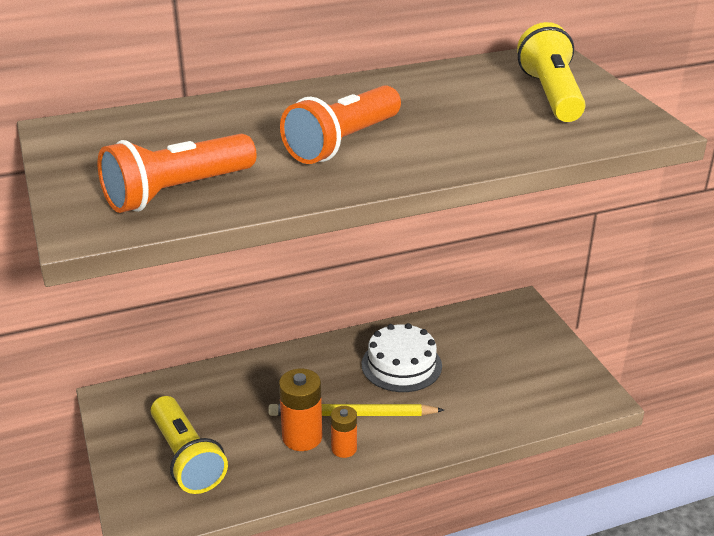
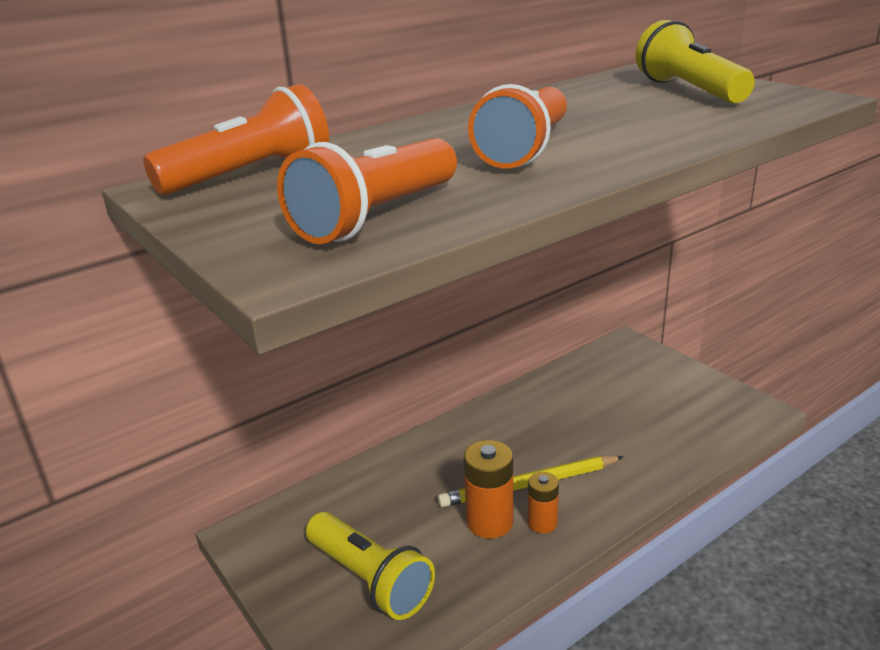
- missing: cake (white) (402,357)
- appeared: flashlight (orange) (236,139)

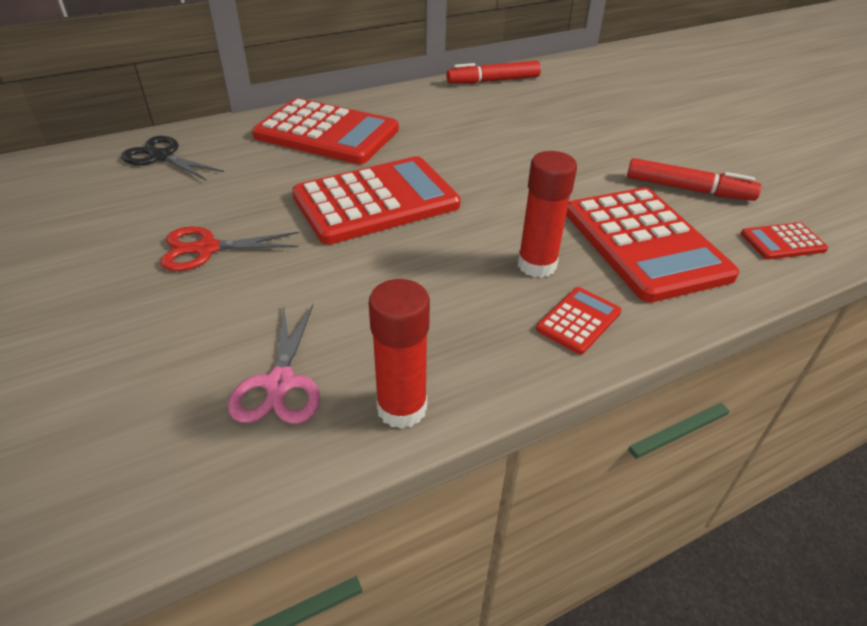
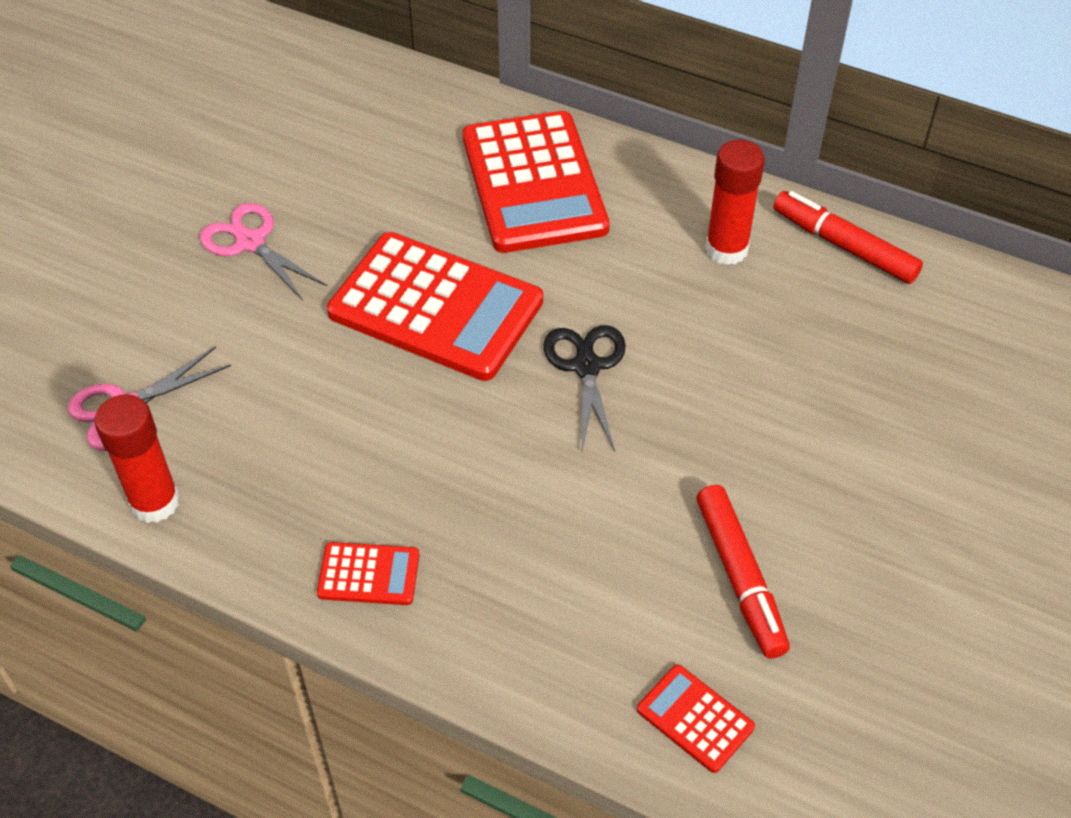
- missing: calculator (red) (652,245)
- relocated: scissors (black) (172,158) to (585,388)
- relocated: glue stick (red) (547,214) to (735,202)
- colour: scissors (red) (229,248) to scissors (pink) (263,251)

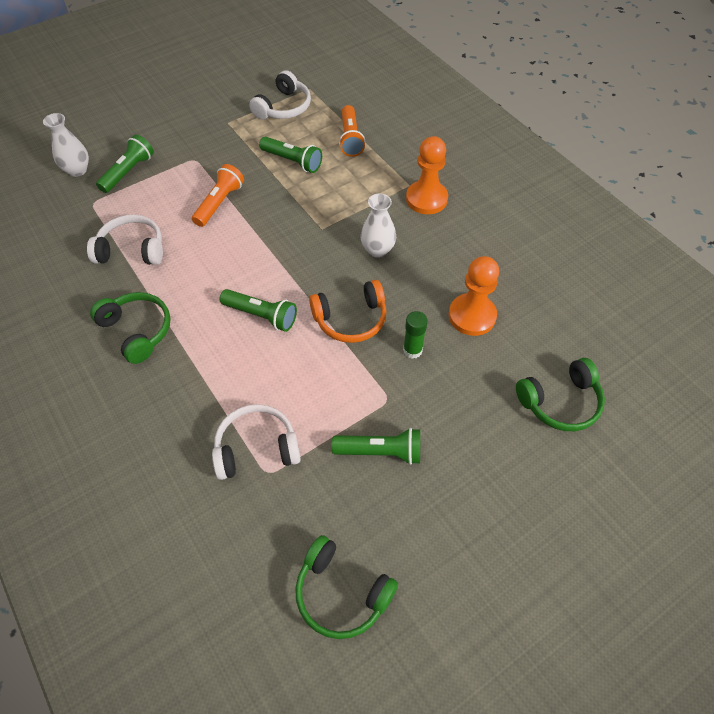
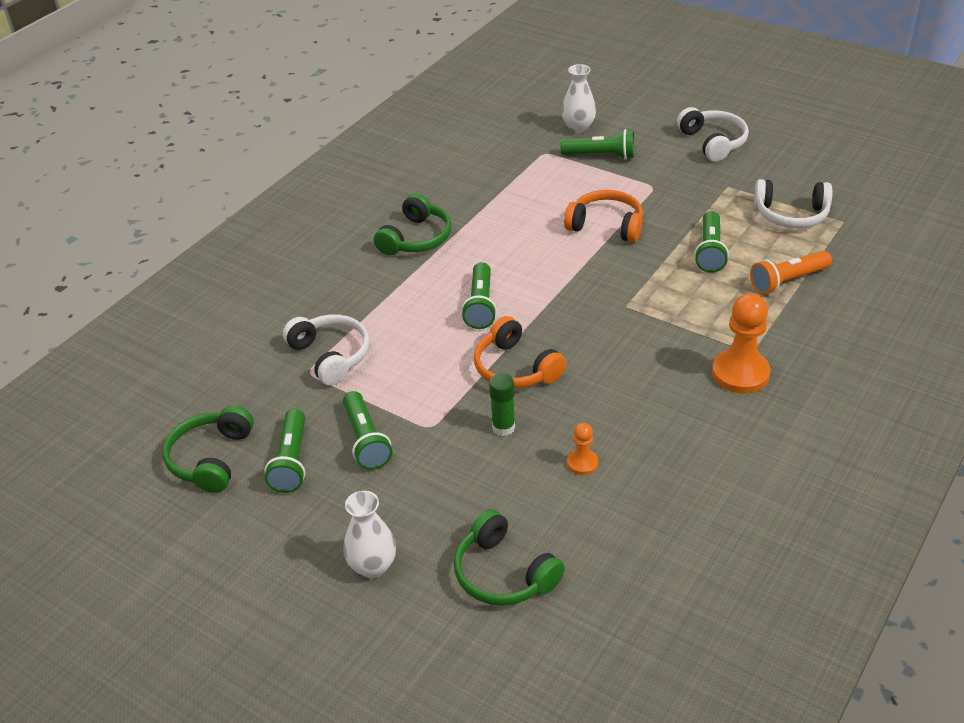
- appeared: flashlight (green) (284,451)
- relocated: headphones (white) (125,239) to (713,134)
- relocated: vase (white) (378,225) to (369,534)
- exchanged: flashlight (orange) (218,195) to headphones (orange) (603,216)
- size: pawn (orange) (473,296) = (582,449) x0.51

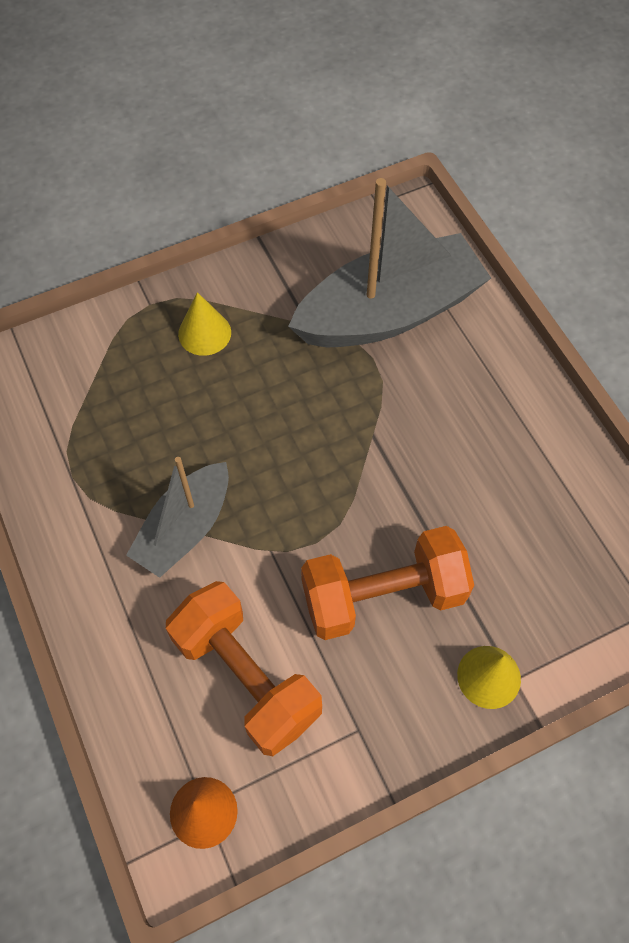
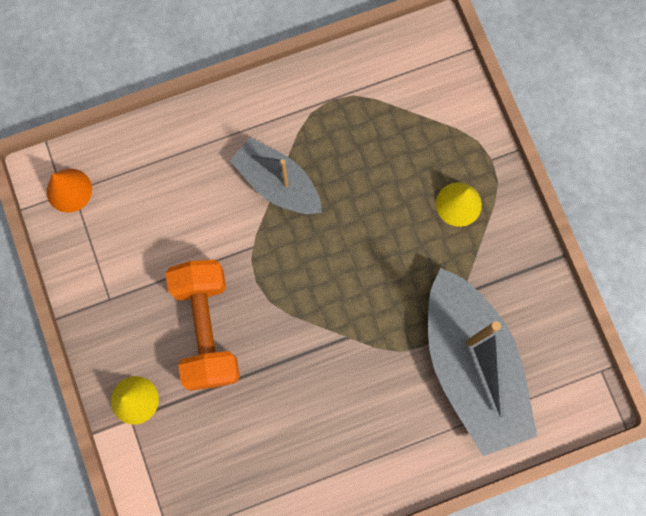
- missing: dumbbell (orange) (244,668)

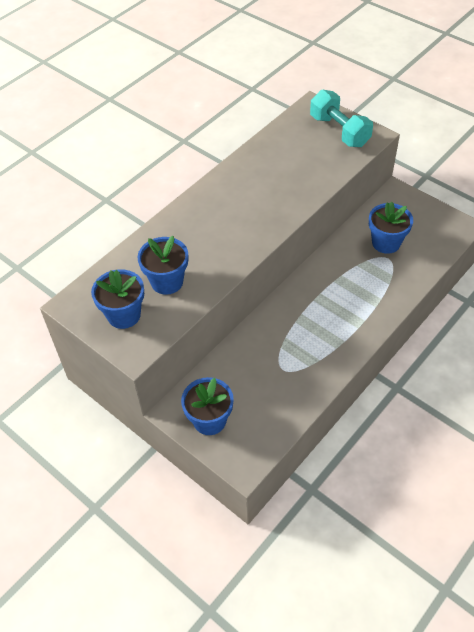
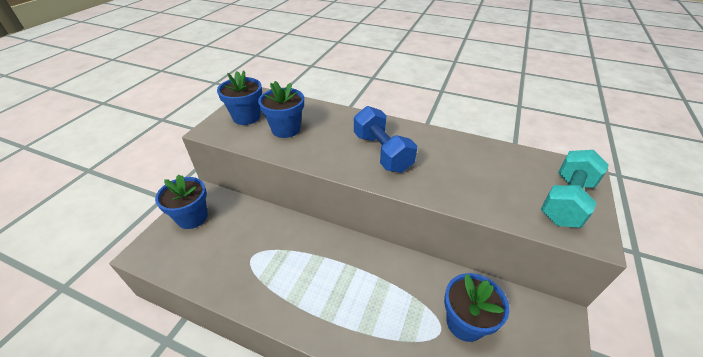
- appeared: dumbbell (blue) (385,139)

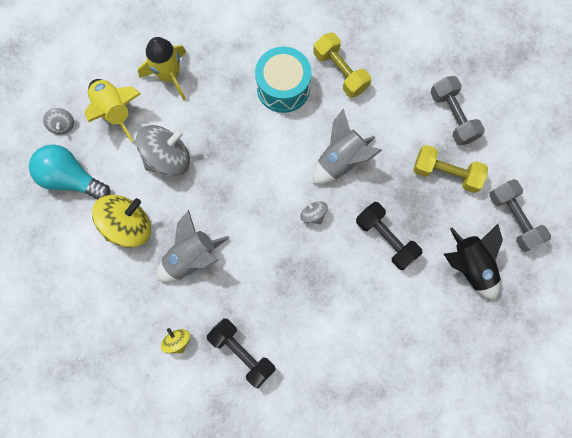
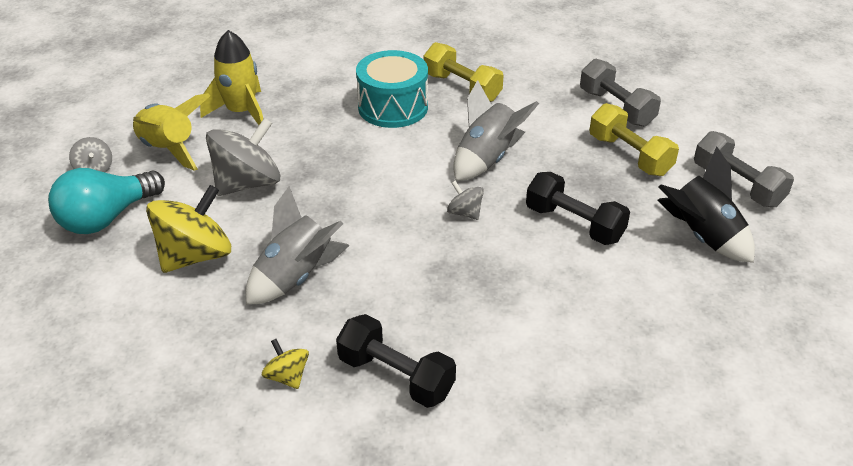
- spun: light bulb (turquoise) (69,171) = (106,201) 60 degrees counterclockwise
- spun: dumbbell (yellow) (450,169) = (634,139) 45 degrees clockwise

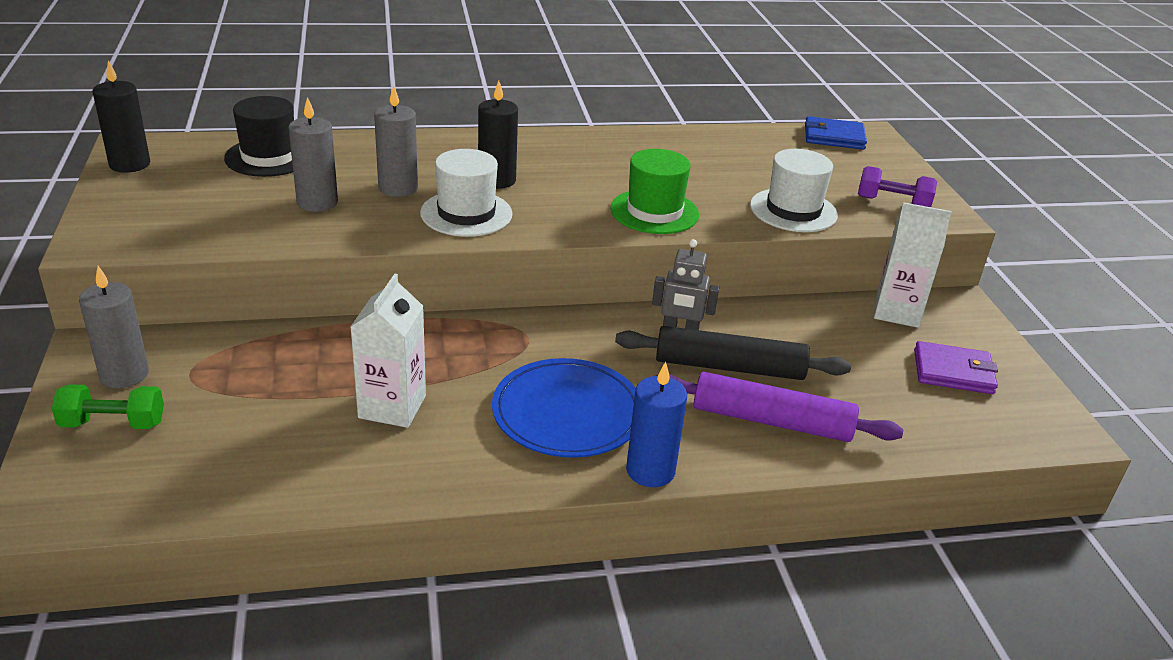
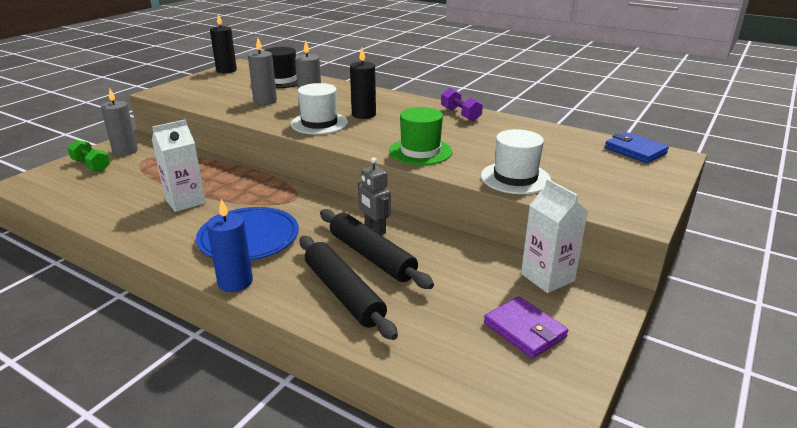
- relocated: dumbbell (purple) (897,186) to (462,104)
- colour: rolling pin (purple) (779,407) to rolling pin (black) (349,288)

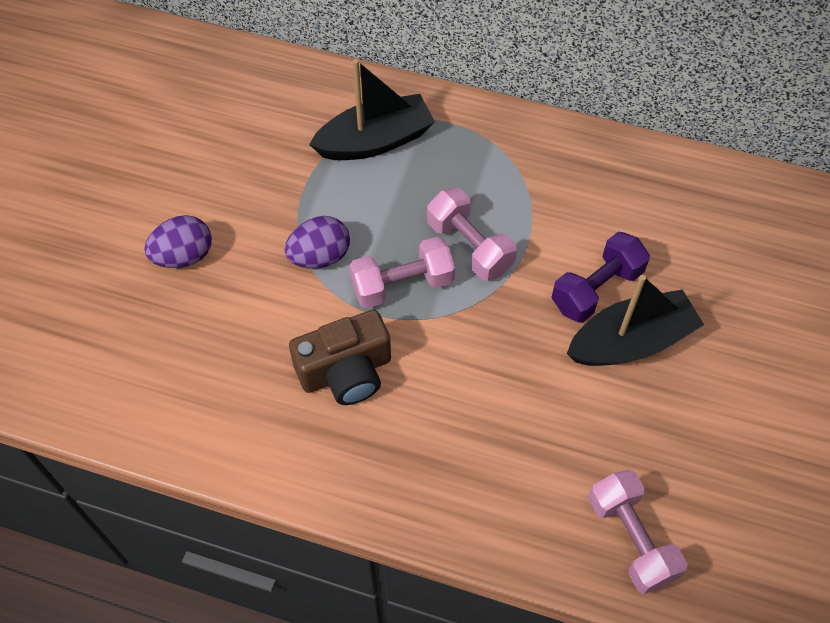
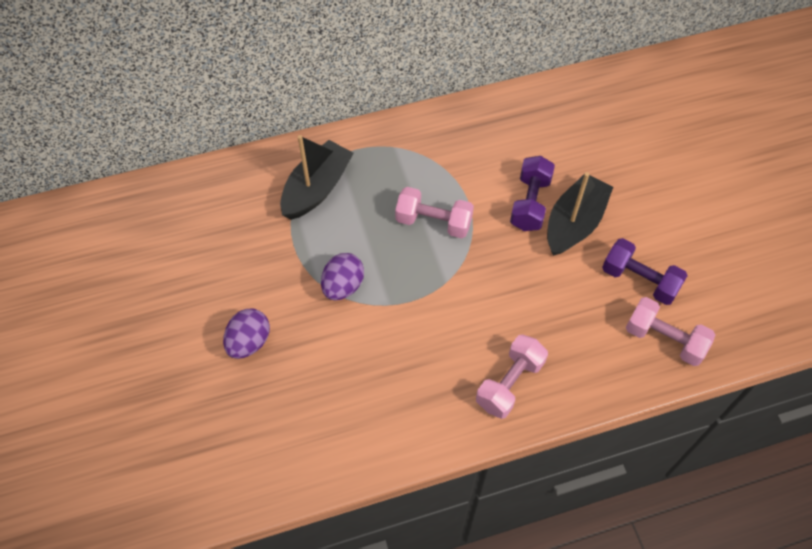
- missing: camera (brown) (340,357)
- appeared: dumbbell (purple) (645,271)
- relocated: dumbbell (pink) (402,272) to (512,376)

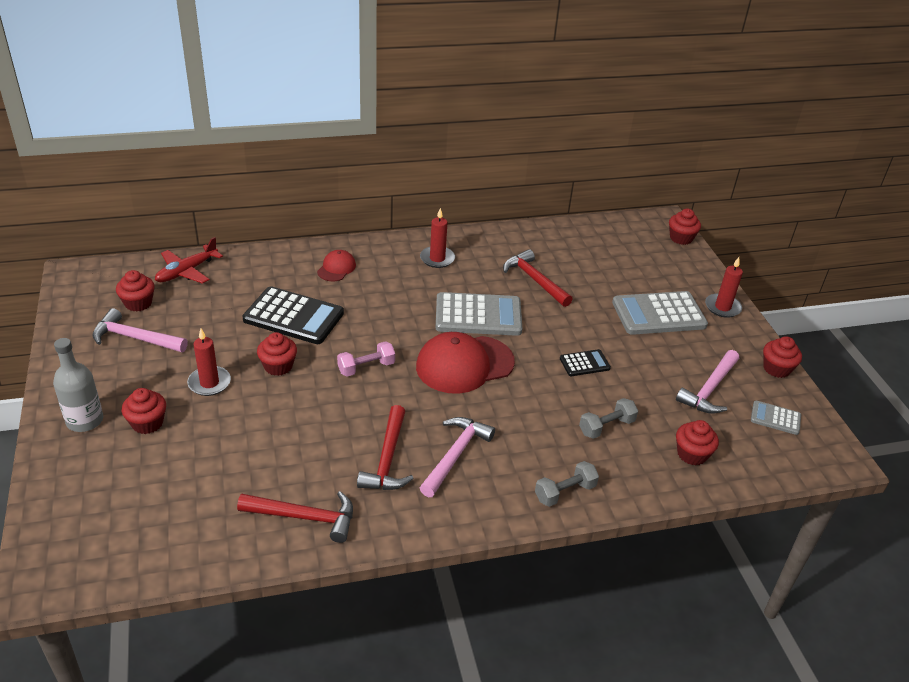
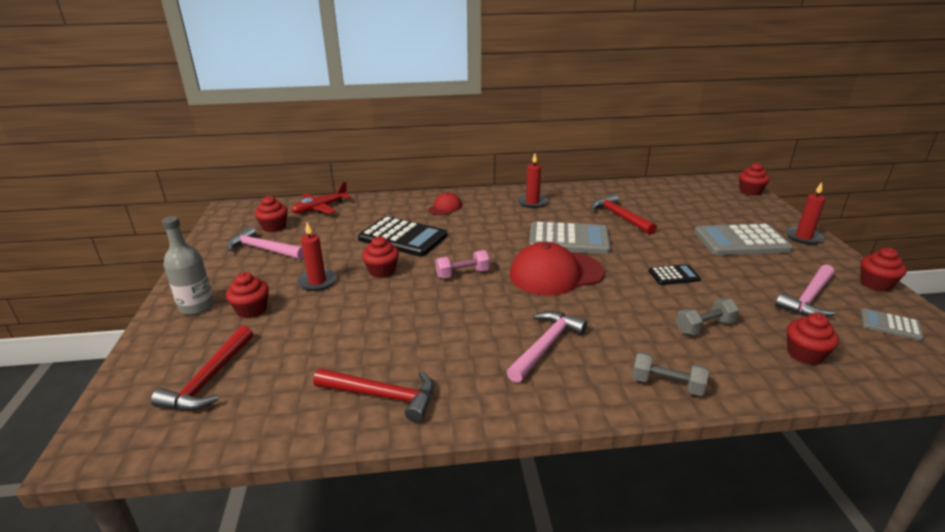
- relocated: hammer (red) (385,447) to (202,368)
- spun: dumbbell (grey) (567,484) = (670,374) 45 degrees clockwise

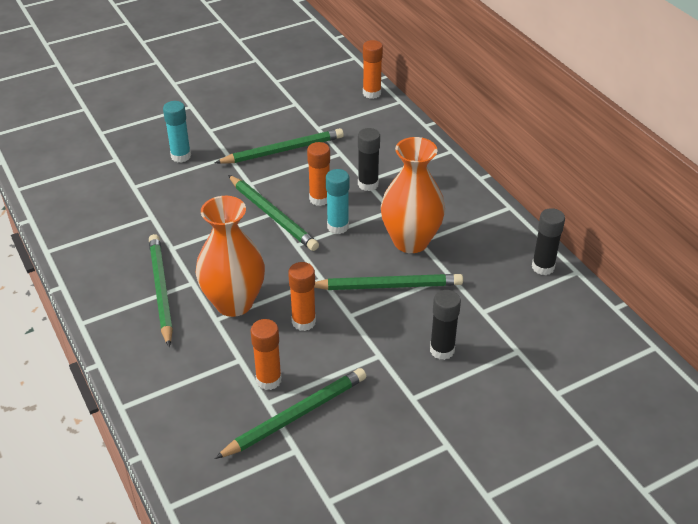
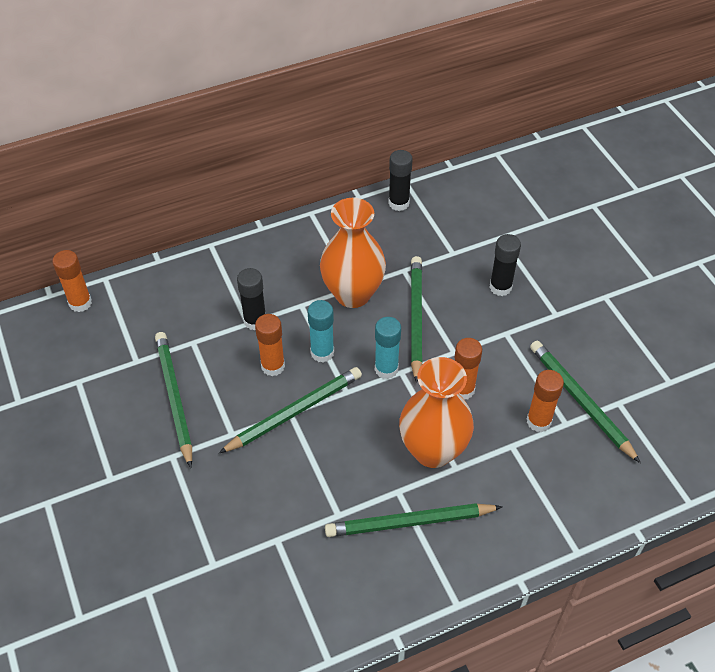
- relocated: glue stick (turquoise) (177,132) to (388,348)

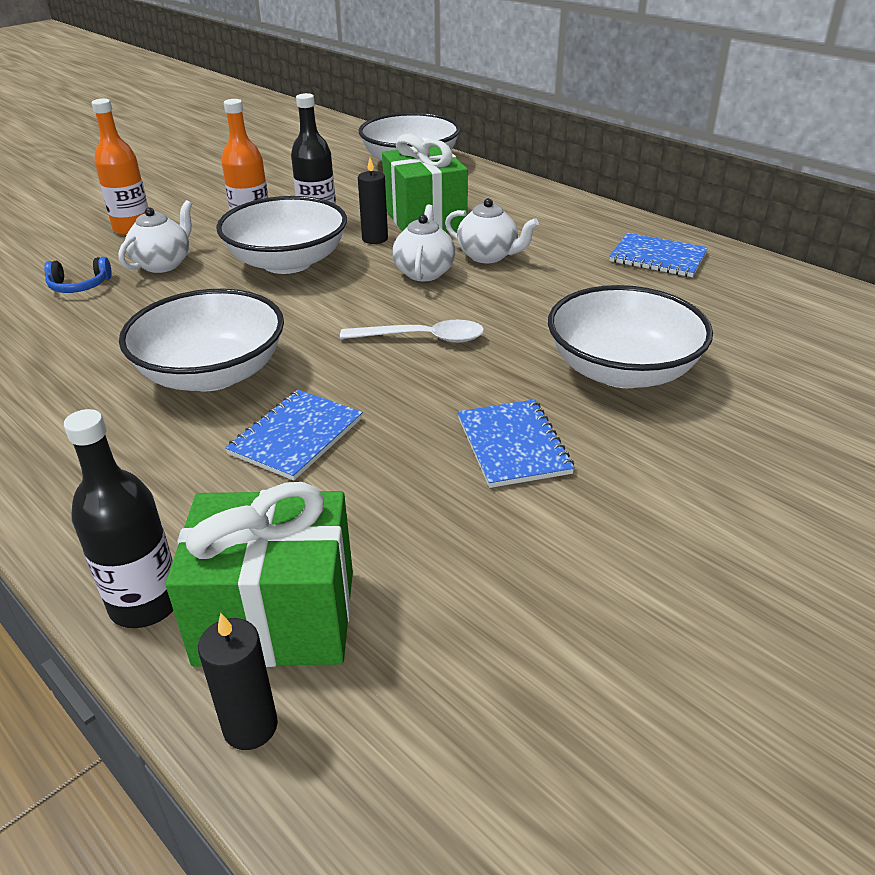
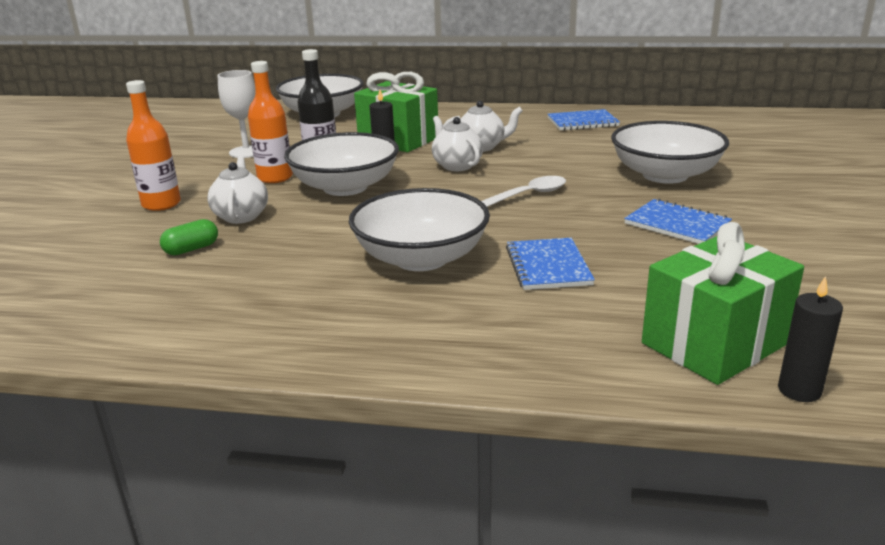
- missing: bottle (black) (118,518)
- appeared: goblet (white) (236,114)
- exchanged: headphones (blue) (78,275) to capsule (green) (189,237)

